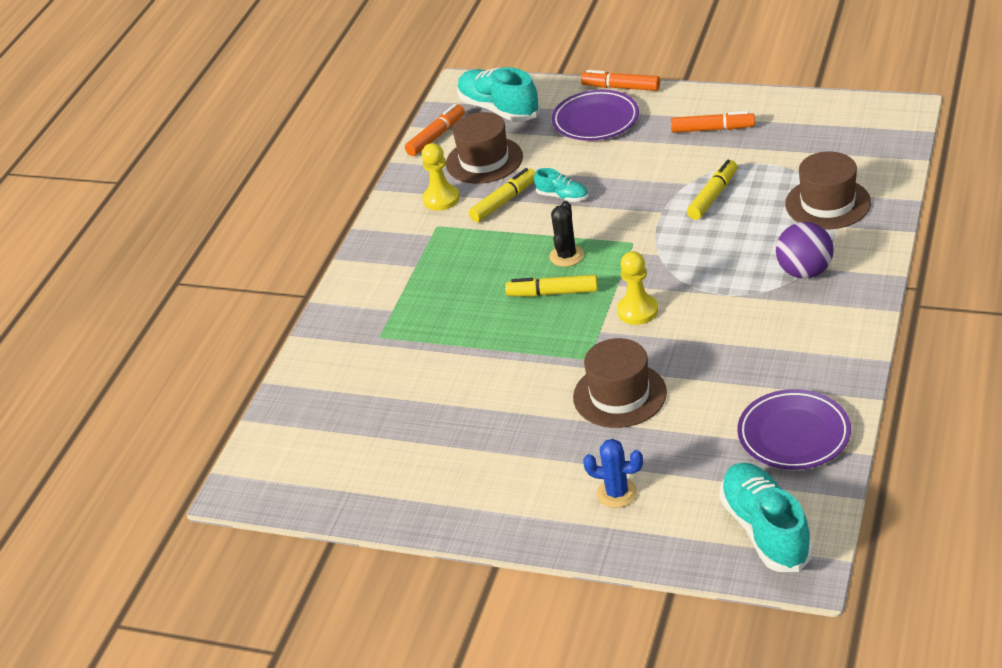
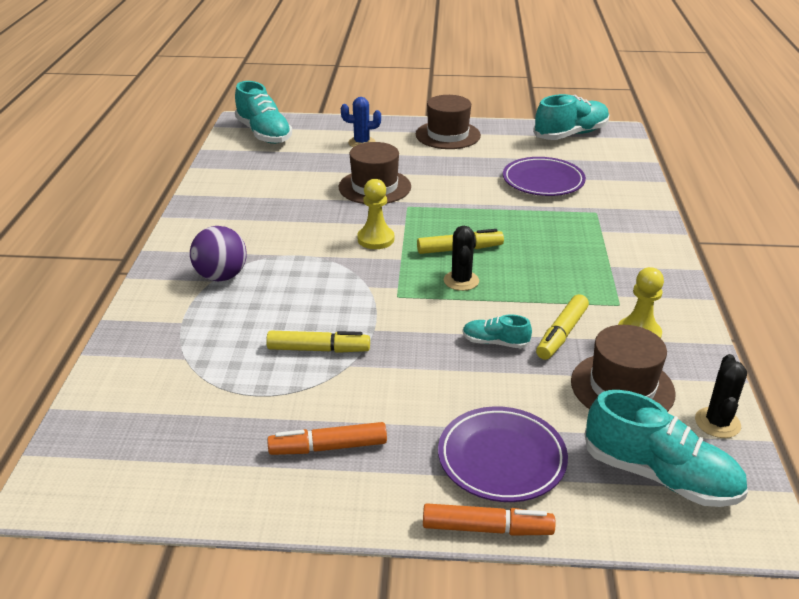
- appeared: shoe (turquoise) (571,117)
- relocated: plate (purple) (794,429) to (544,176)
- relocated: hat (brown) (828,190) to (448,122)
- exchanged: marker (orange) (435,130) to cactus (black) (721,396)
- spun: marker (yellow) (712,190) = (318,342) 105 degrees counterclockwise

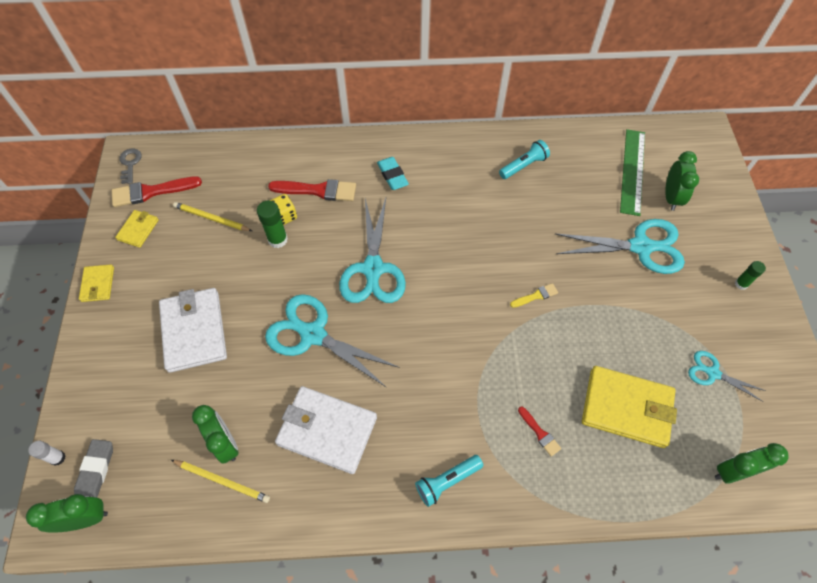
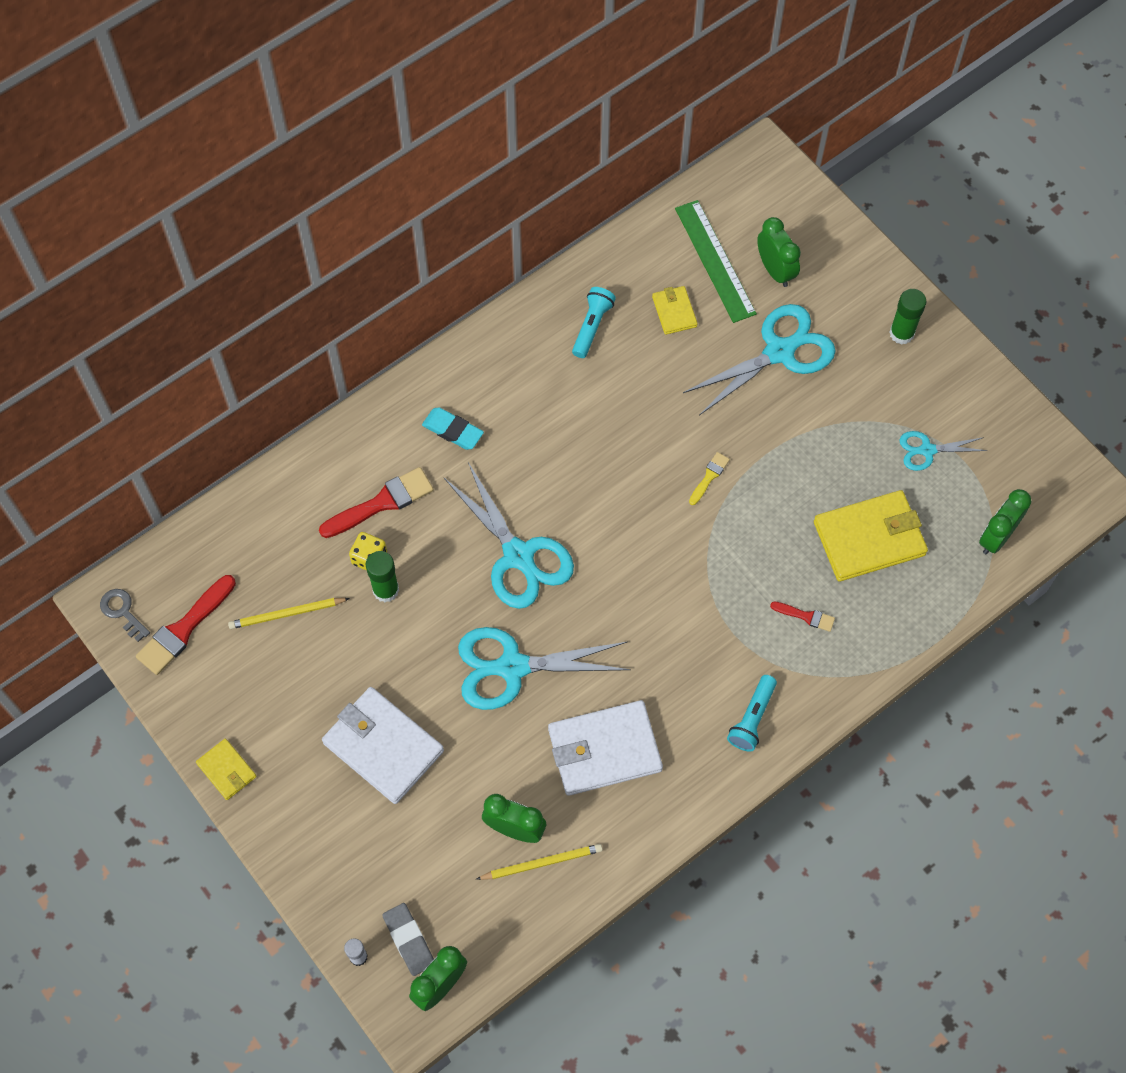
- relocated: wallet (yellow) (137,229) to (675,310)
- size: glue stick (green) (750,275) = (907,317) x1.58

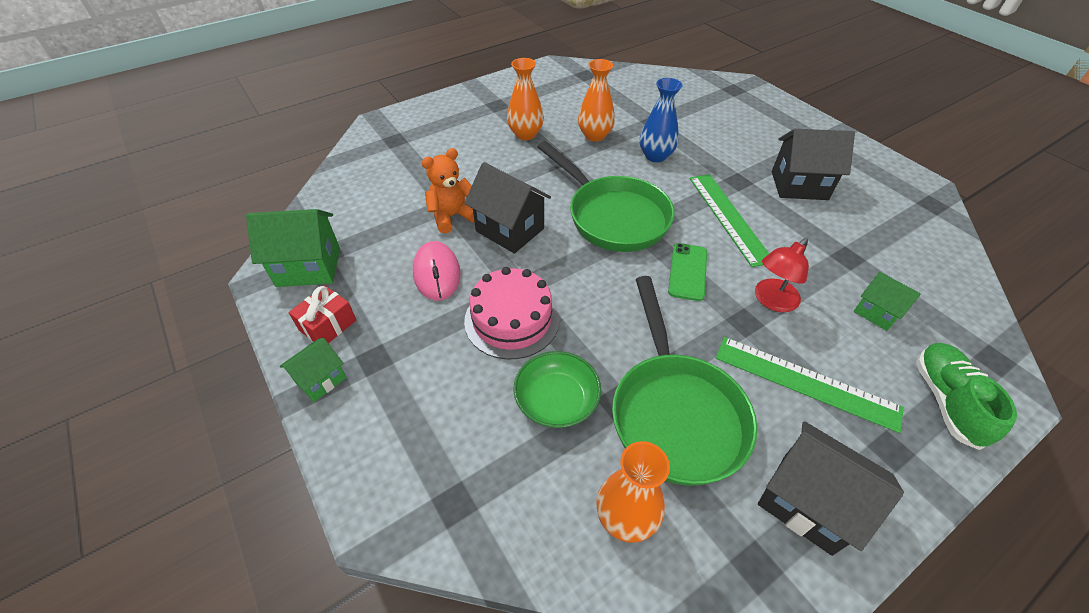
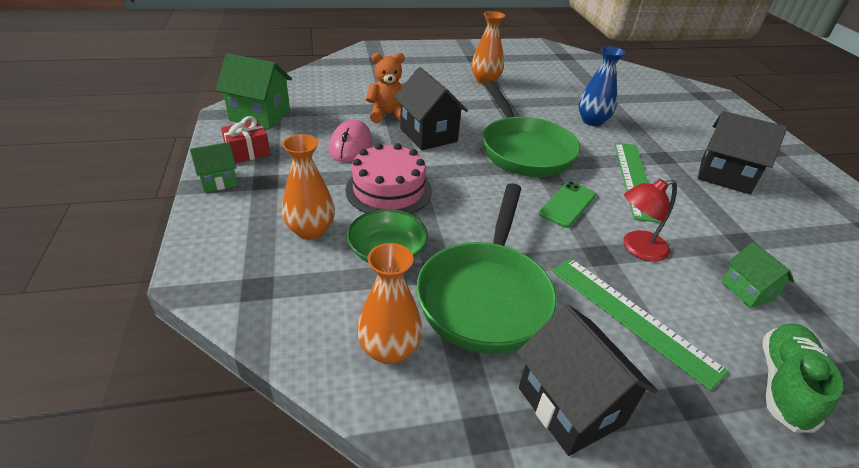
- relocated: vase (orange) (596,100) to (308,187)

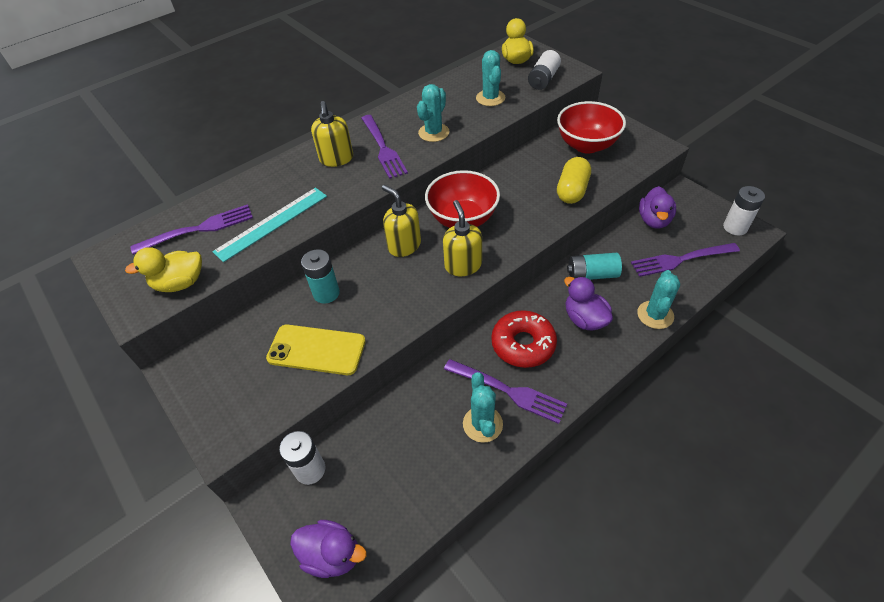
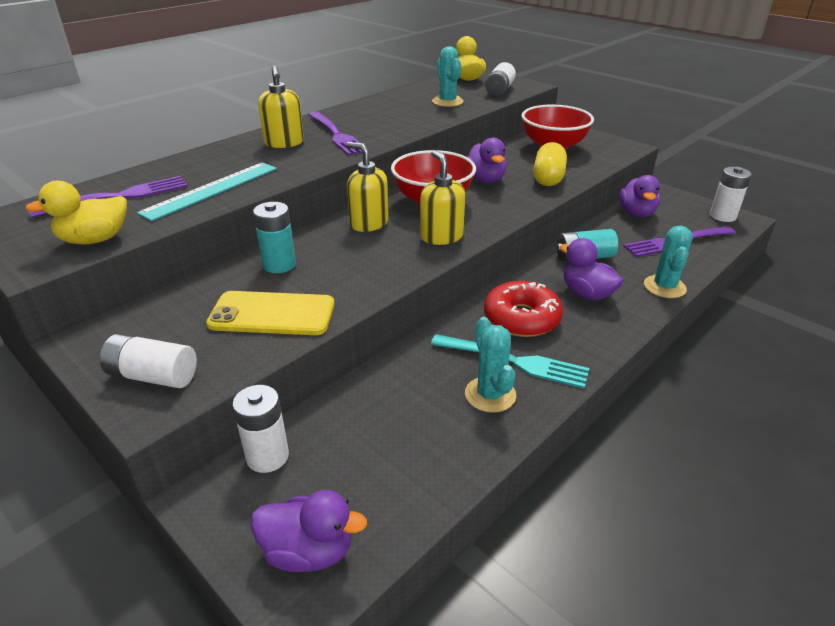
- missing: cactus (turquoise) (433,113)
- appeared: battery (white) (148,361)
- appeared: duck (purple) (487,160)
- colour: fork (purple) (505,391) to fork (turquoise) (510,361)

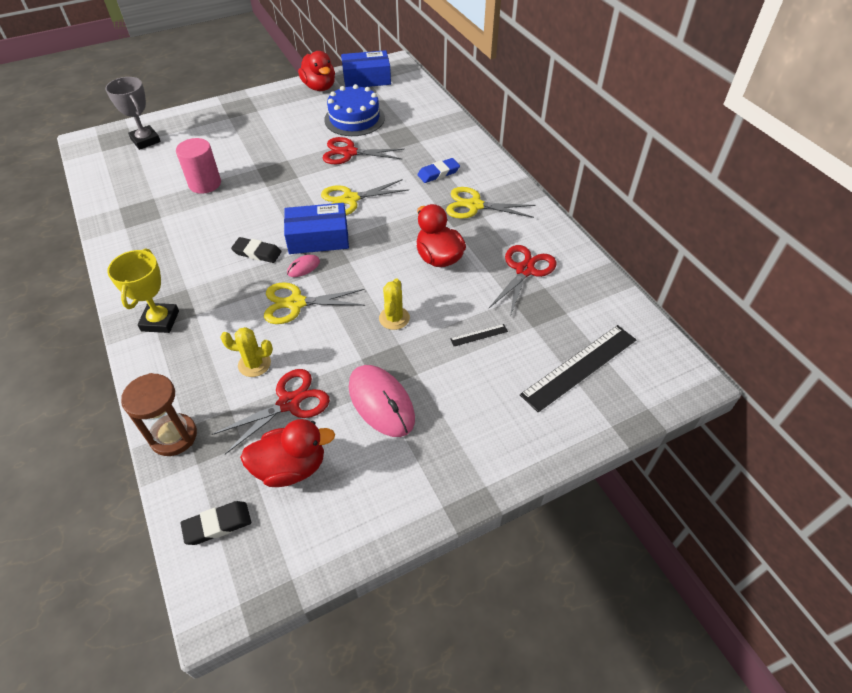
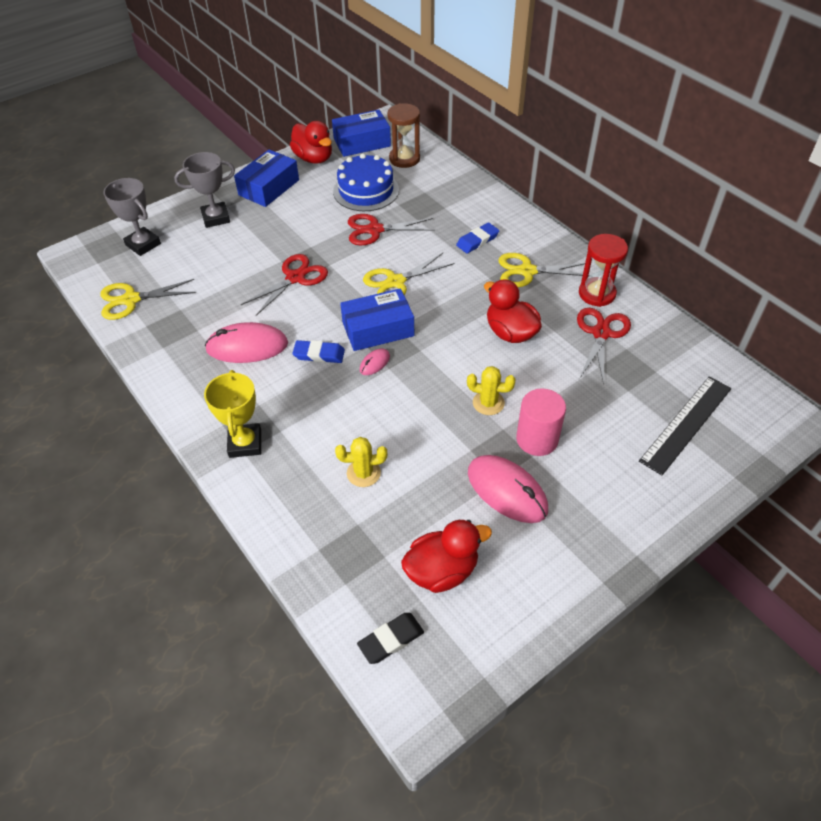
- missing: ruler (black) (479,335)
- appeared: trophy (grey) (204,190)
- appeared: mouse (pink) (246,342)
- appeared: box (blue) (266,178)
- appeared: hourglass (red) (603,270)
- relocated: hourglass (brown) (159,414) to (403,135)
- relocated: cylinder (pink) (198,166) to (541,422)
- relocated: scissors (red) (270,411) to (284,285)
- relocated: scissors (yellow) (314,303) to (148,299)
- colour: eraser (black) (256,250) to eraser (blue) (318,351)
- spun: cactus (yellow) (394,304) = (491,390) 75 degrees counterclockwise

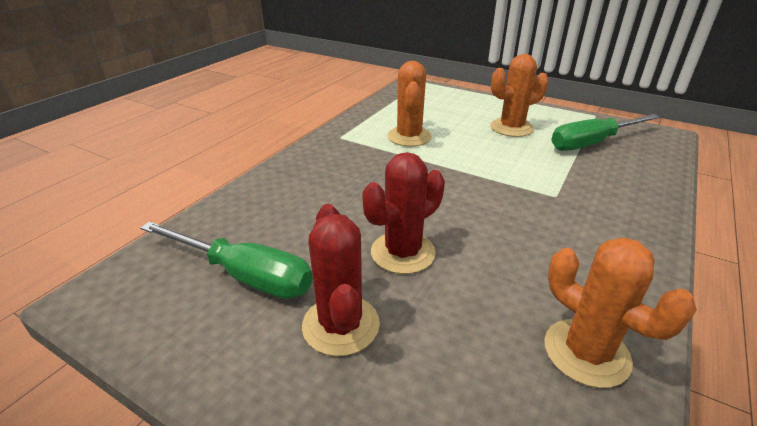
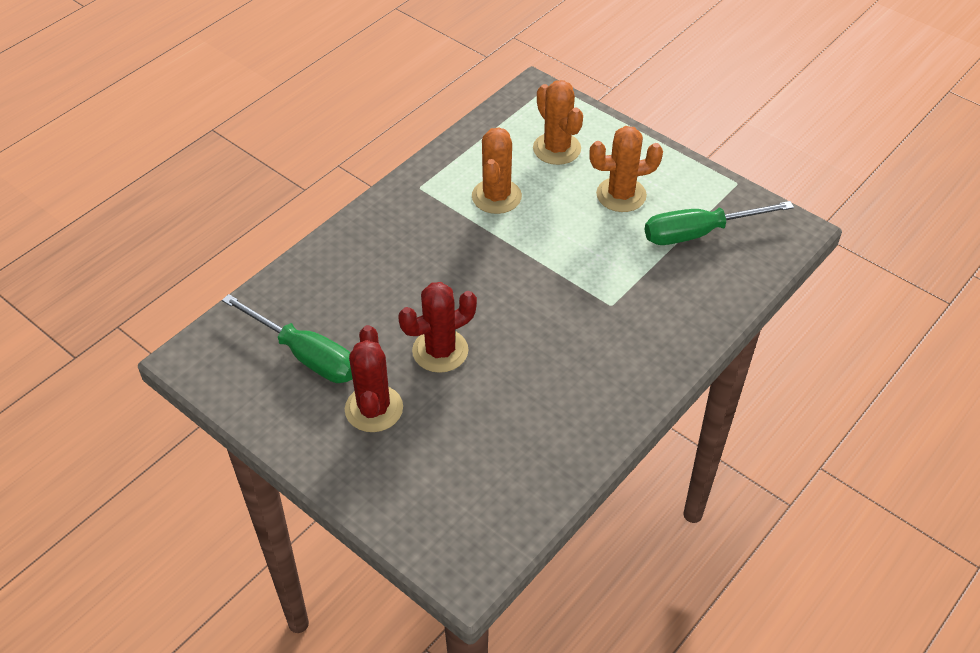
- relocated: cactus (orange) (620,312) to (558,122)

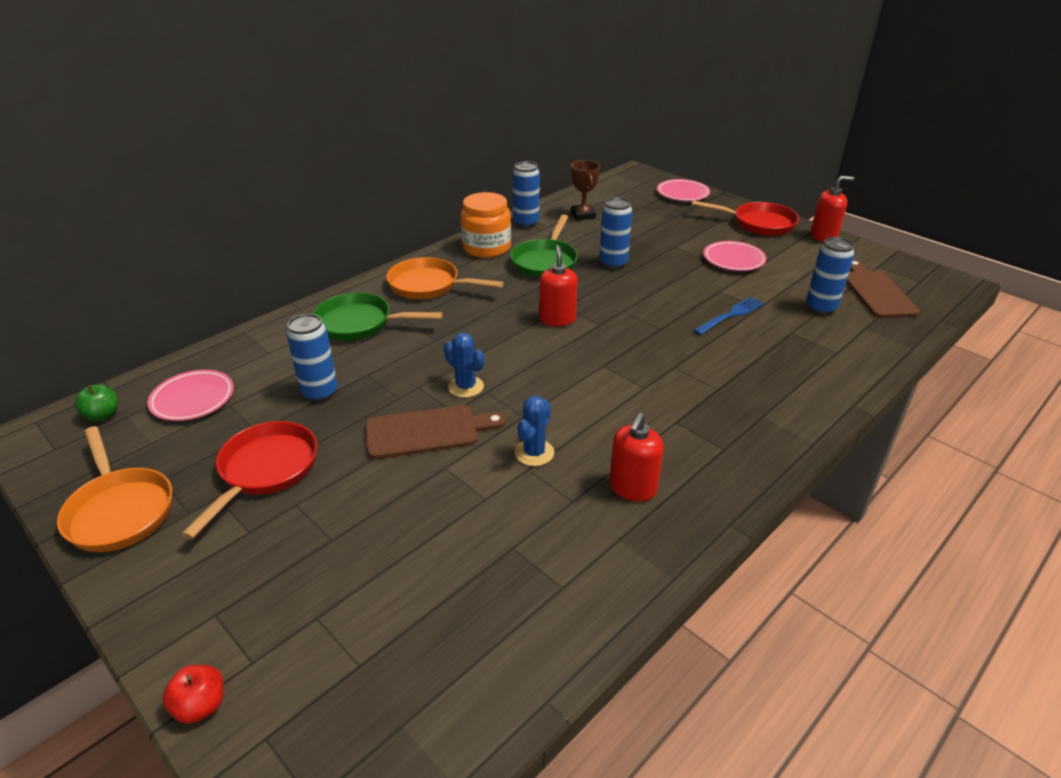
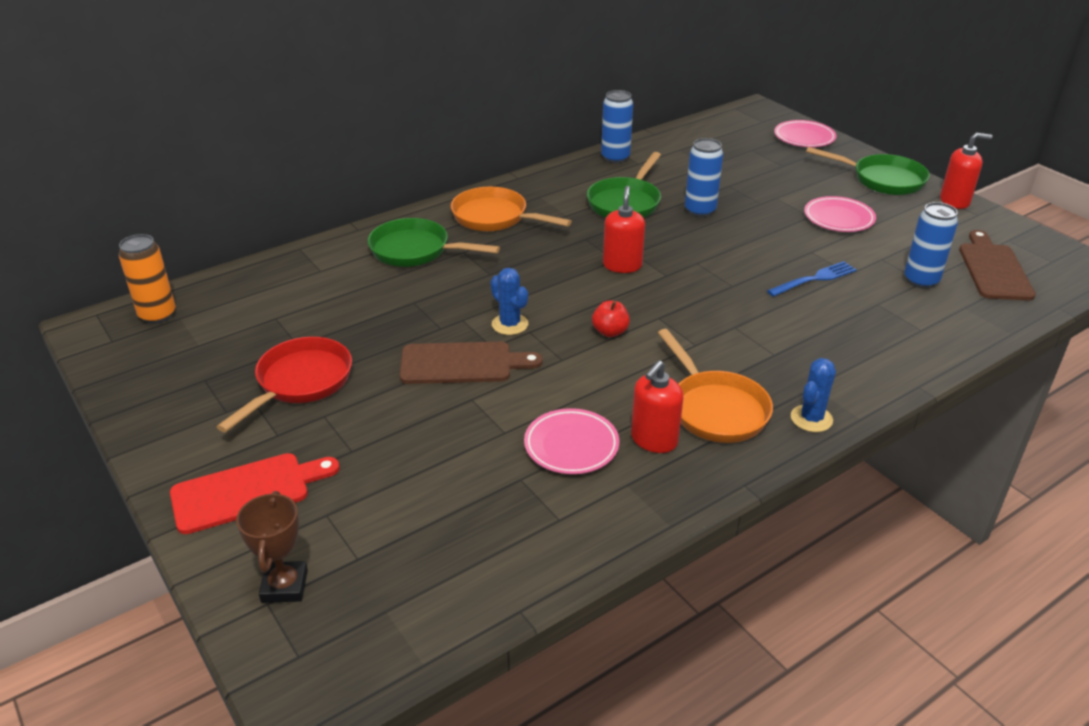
- missing: can (blue) (312,358)
- missing: jar (orange) (486,225)
- appeared: cutting board (red) (255,493)
- relocated: pan (orange) (114,489) to (715,386)
- relocated: plate (pink) (191,395) to (571,441)
- relocated: apple (red) (193,694) to (611,319)
- relocated: cactus (blue) (534,431) to (813,395)
- relocated: trophy (brown) (585,190) to (272,547)
- exchanged: apple (green) (96,403) to can (orange) (147,279)
- colour: pan (red) (745,218) to pan (green) (868,171)

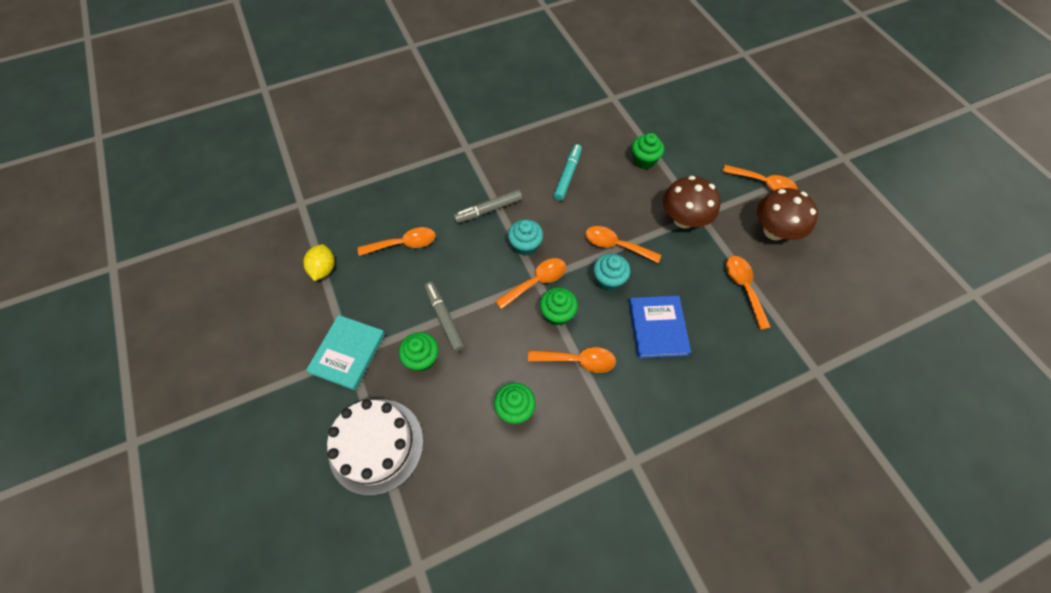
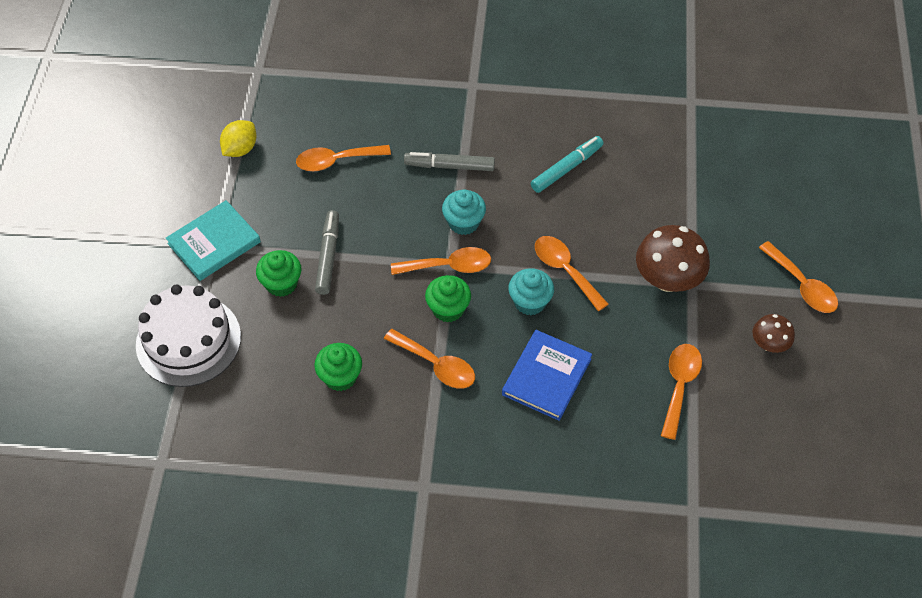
- missing: cupcake (green) (648,151)
- spun: spoon (orange) (397,241) = (343,158) 150 degrees clockwise
- size: mushroom (brown) (787,214) = (773,333) x0.56

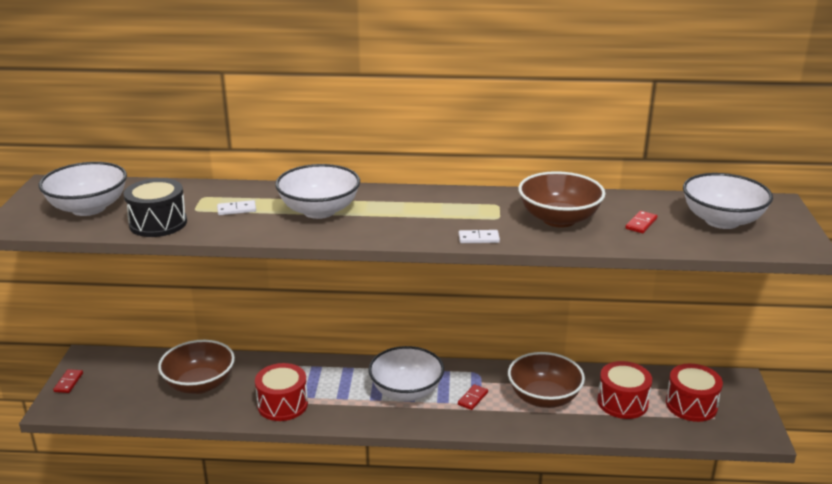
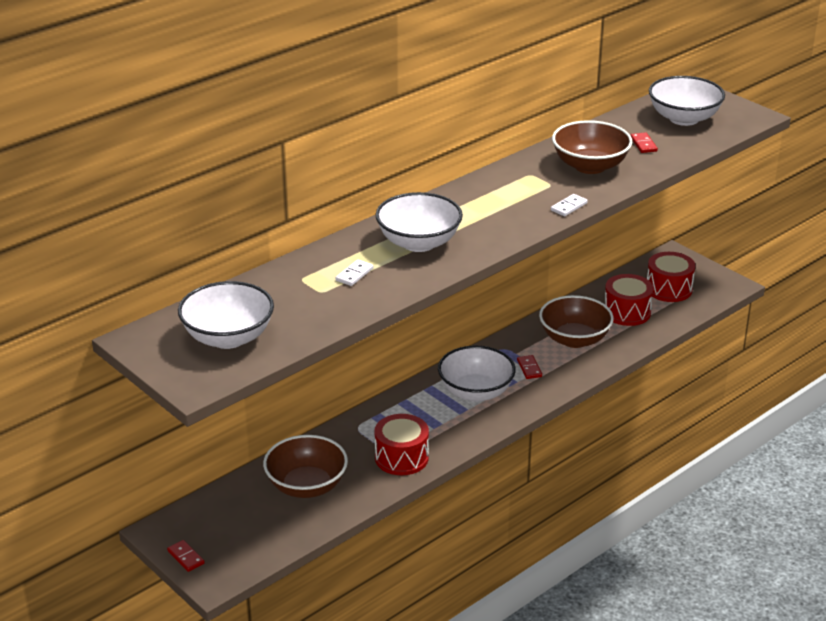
- missing: drum (black) (155,207)

